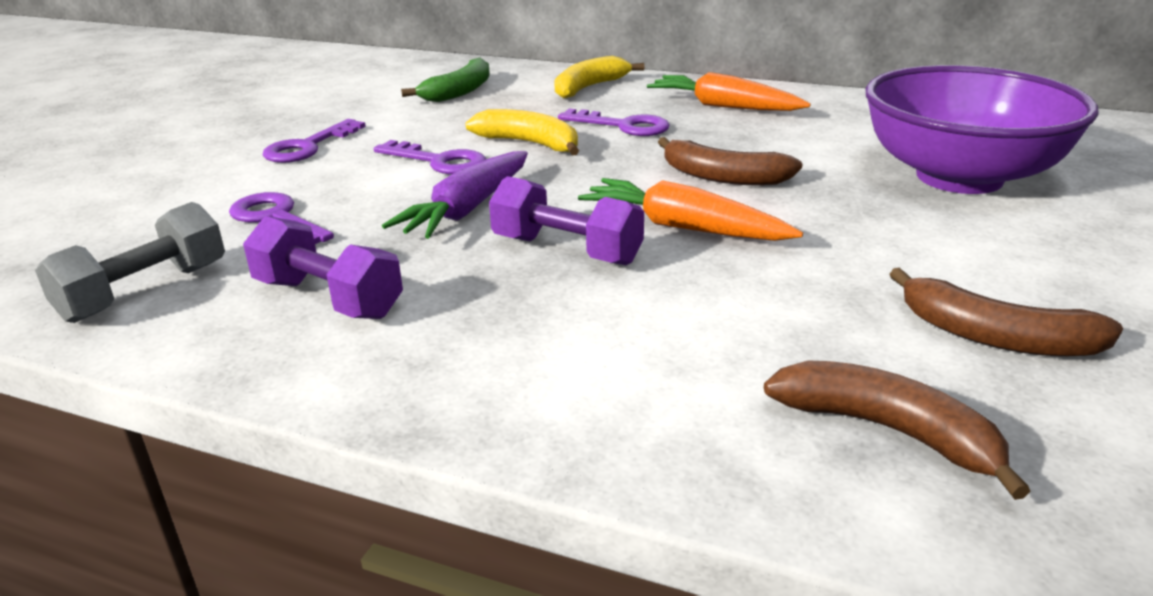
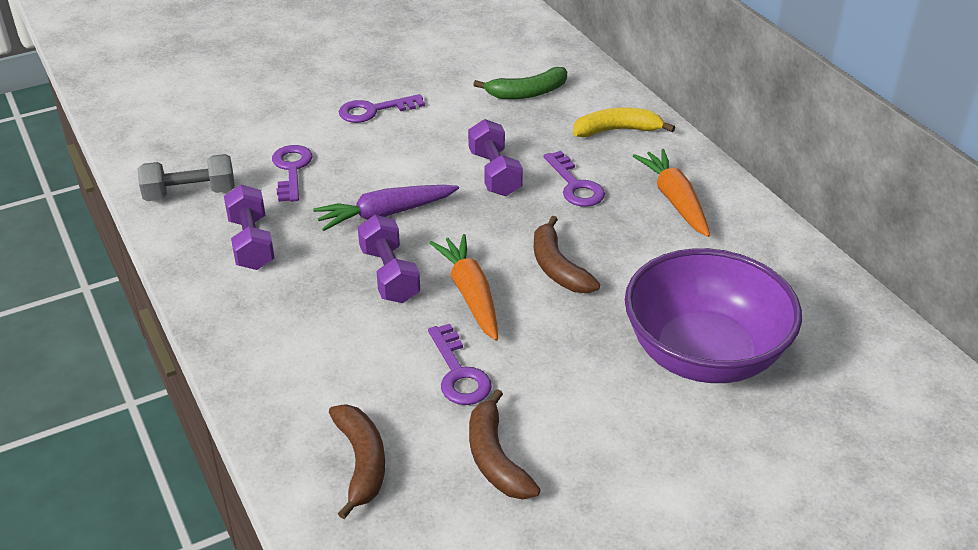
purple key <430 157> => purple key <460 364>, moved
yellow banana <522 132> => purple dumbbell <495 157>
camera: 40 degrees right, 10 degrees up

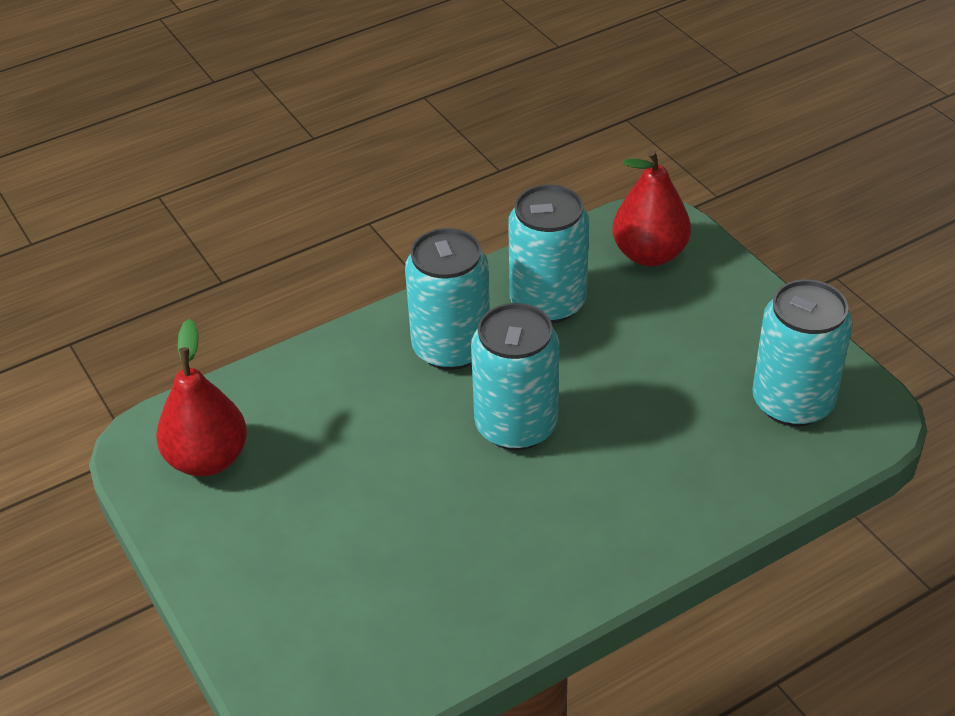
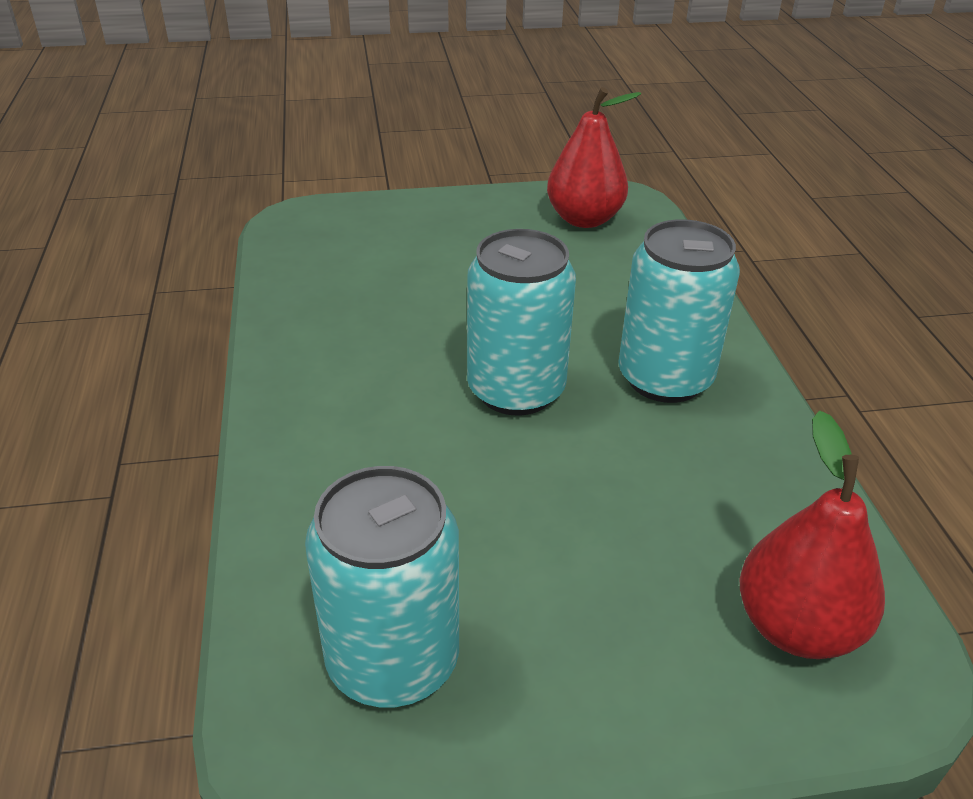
turquoise can <548 254> => nothing
camera: 110 degrees right, 5 degrees down

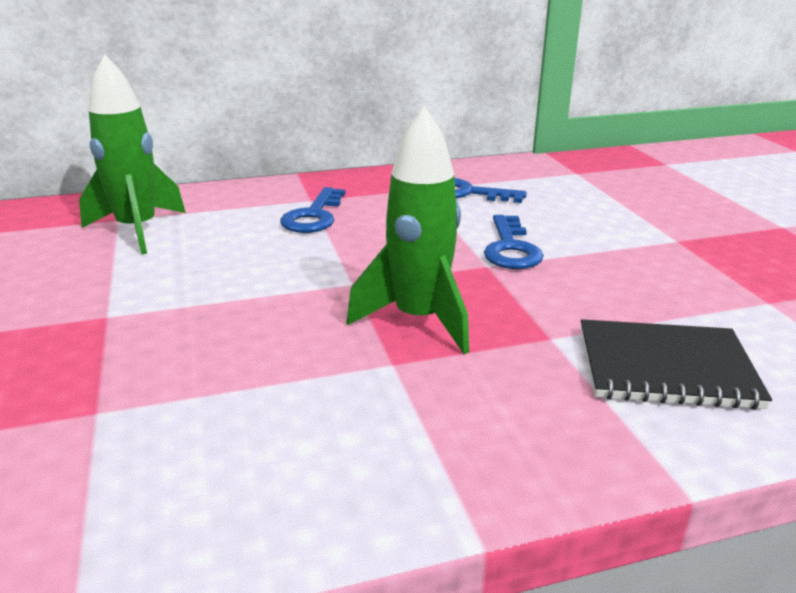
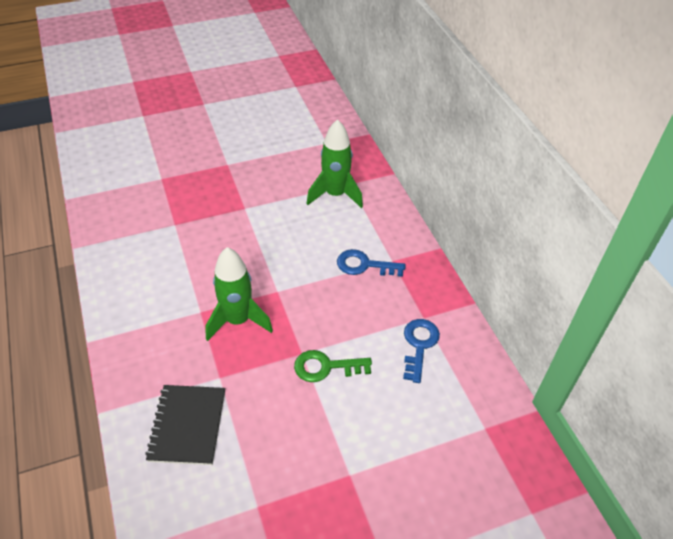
blue key <514 242> => green key <333 366>
camera: 85 degrees right, 20 degrees up

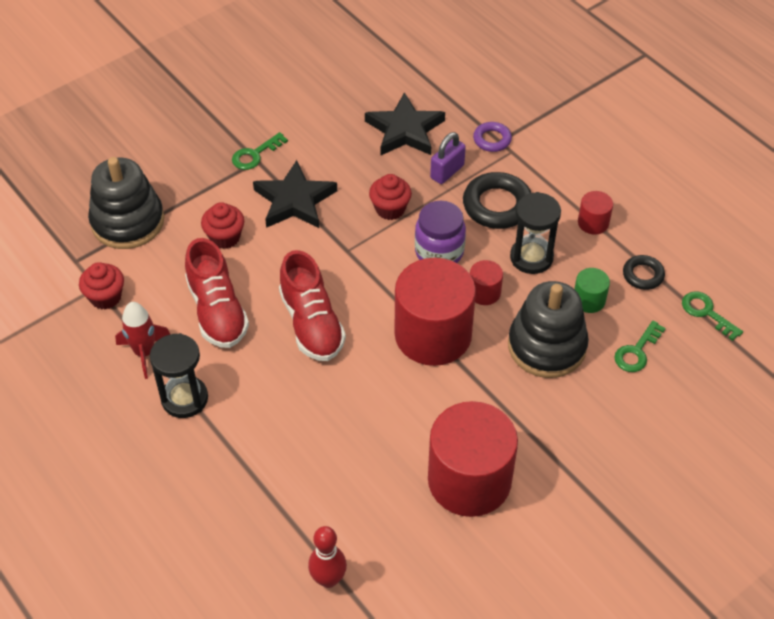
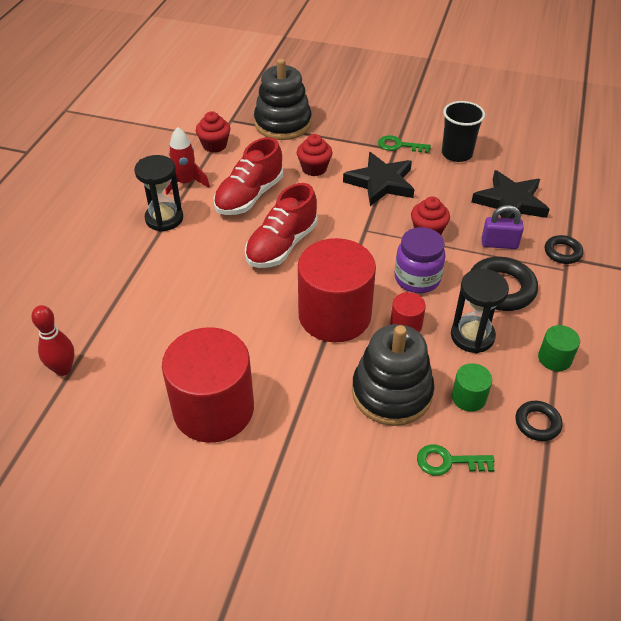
nothing => black cup <463 131>
red cylinder <595 213> => green cylinder <559 348>
purple ring <492 137> => black ring <564 249>
green key <712 316> => nothing
camera: 55 degrees right, 5 degrees down

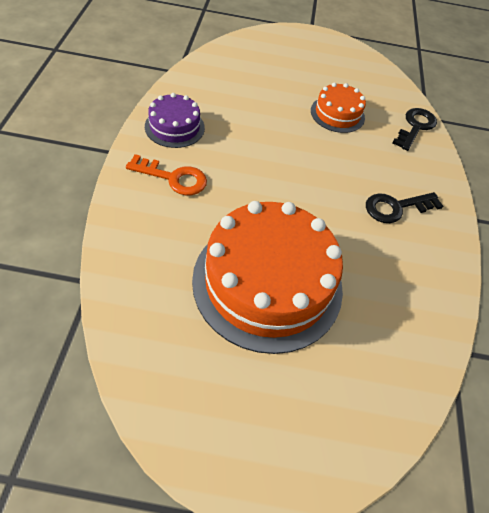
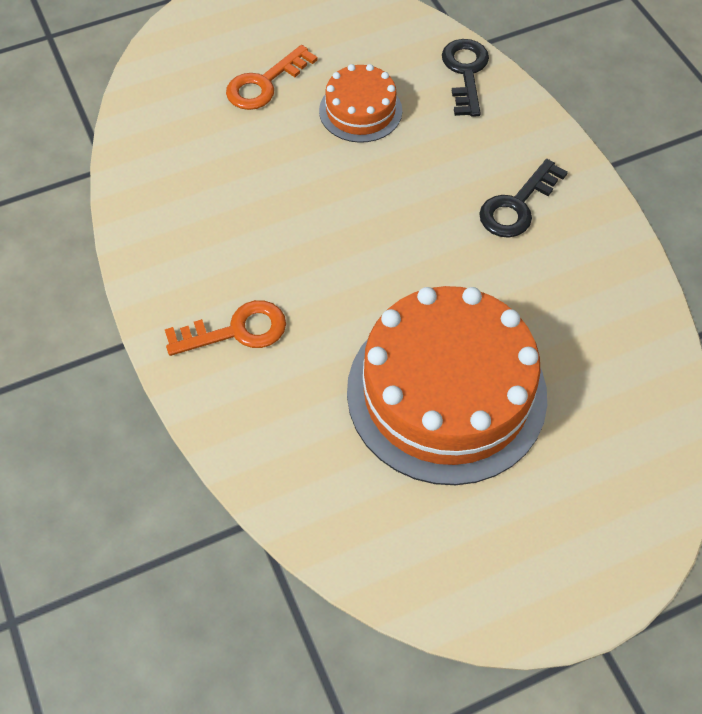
nothing => orange key <272 77>
purple cake <175 120> => nothing
camera: 25 degrees left, 5 degrees up

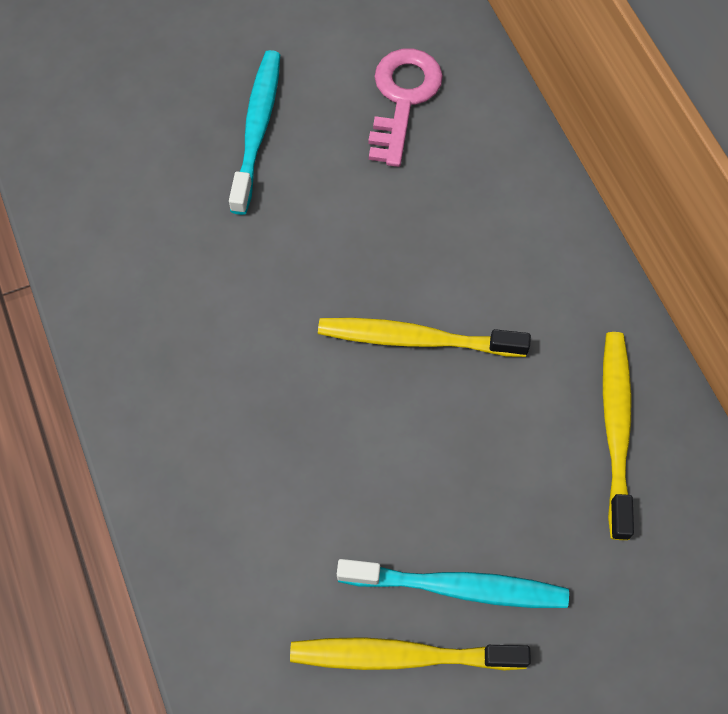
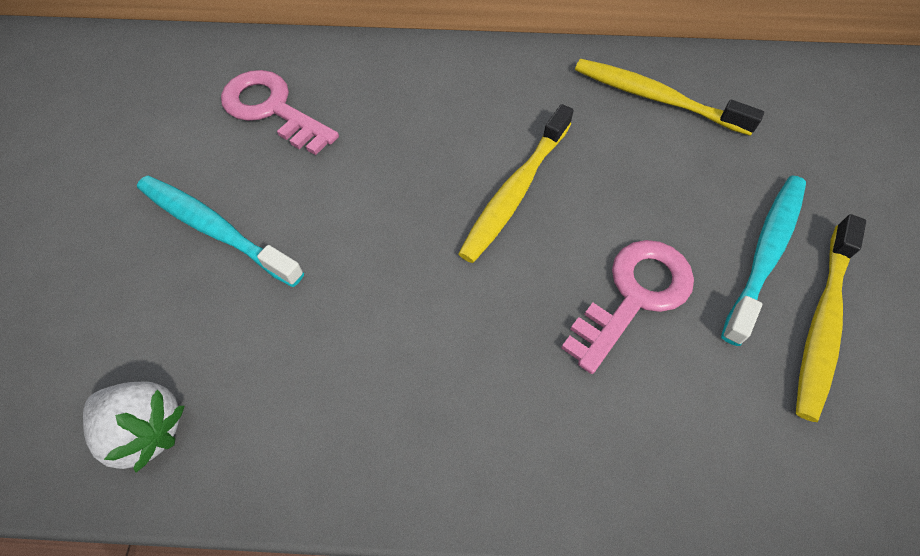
nothing => white strawberry <134 427>
nothing => pink key <627 307>
camera: 65 degrees left, 5 degrees down

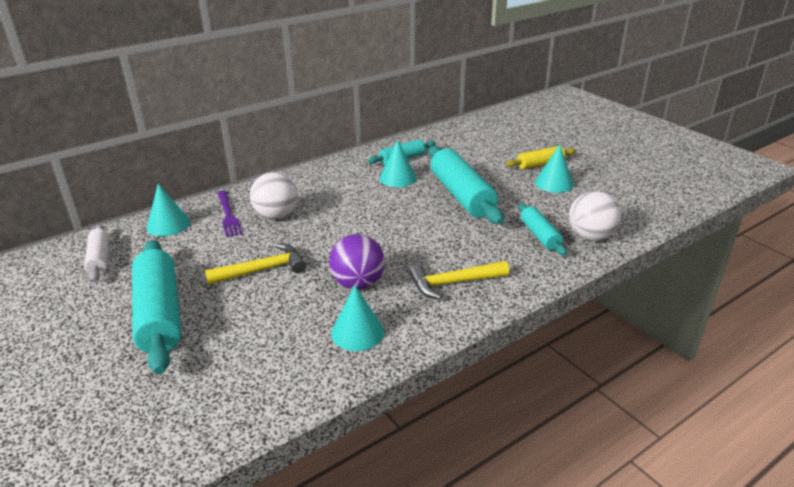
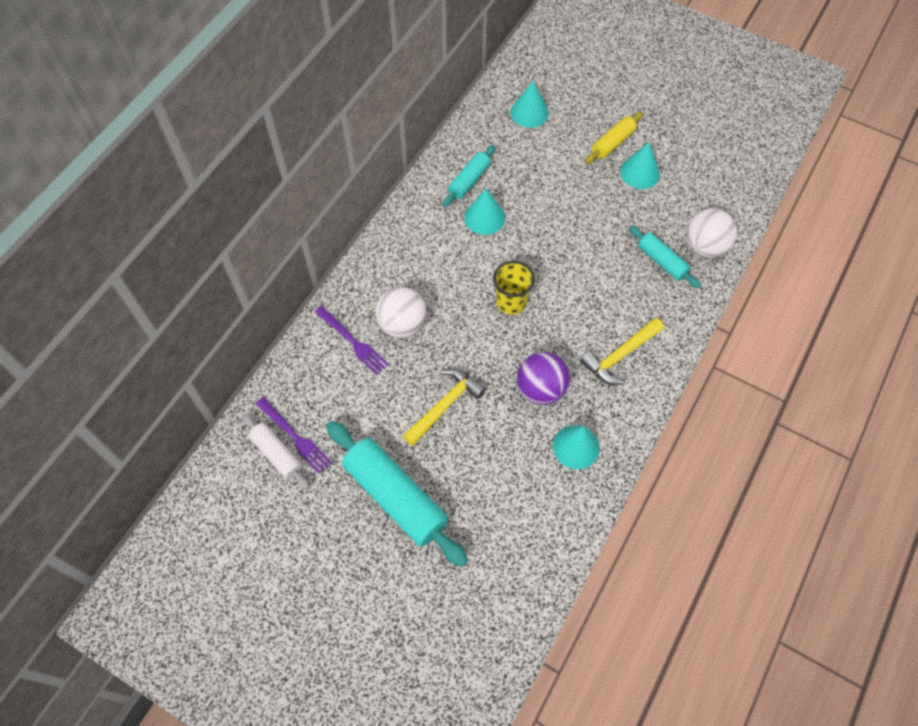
nothing => purple fork <294 435>
nothing => yellow cup <514 287>
turquoise cone <168 209> => turquoise cone <529 104>, moved
turquoise rolling pin <466 185> => nothing
camera: 25 degrees left, 30 degrees up

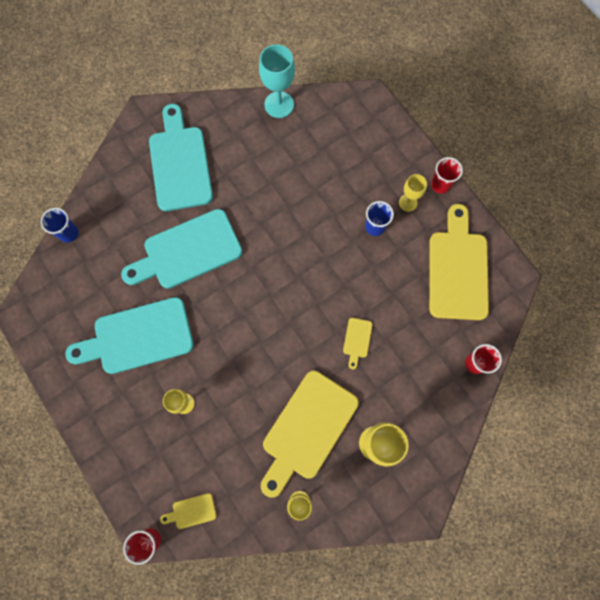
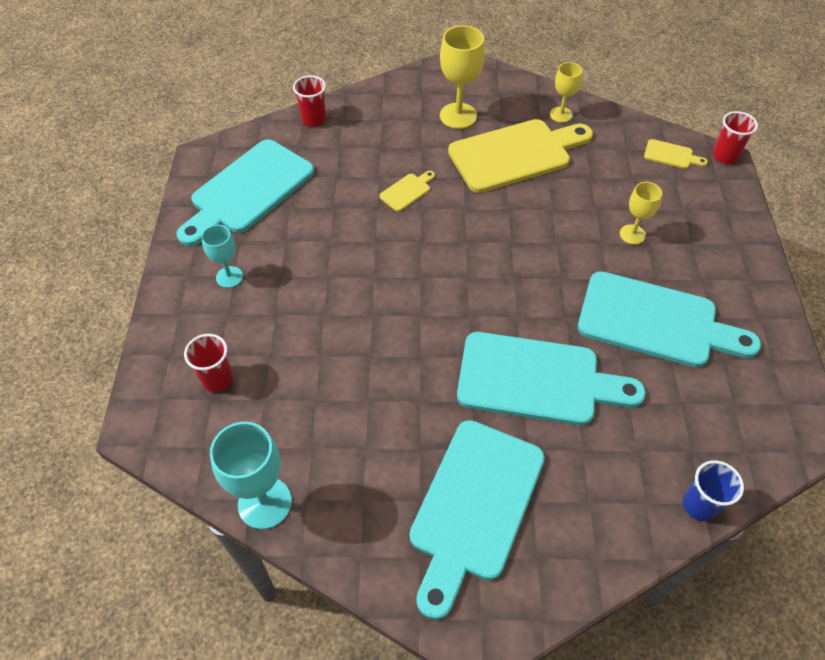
yellow cutting board <459 262> => turquoise cutting board <245 193>
red cup <447 175> => red cup <208 363>, moved
yellow goblet <413 193> => turquoise goblet <222 256>
blue cup <379 218> => nothing
camera: 145 degrees left, 20 degrees down

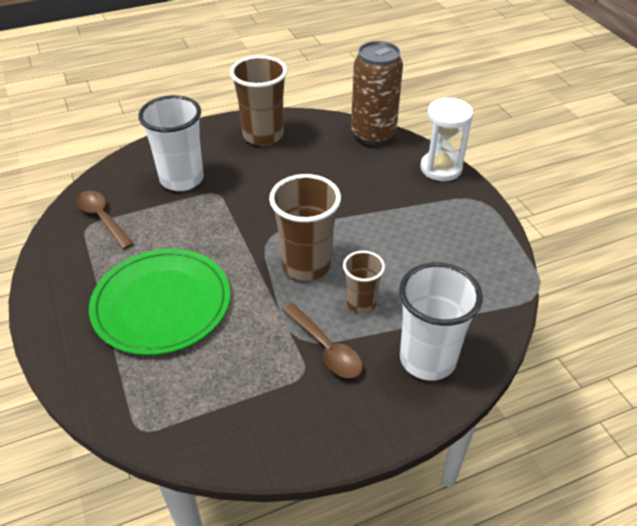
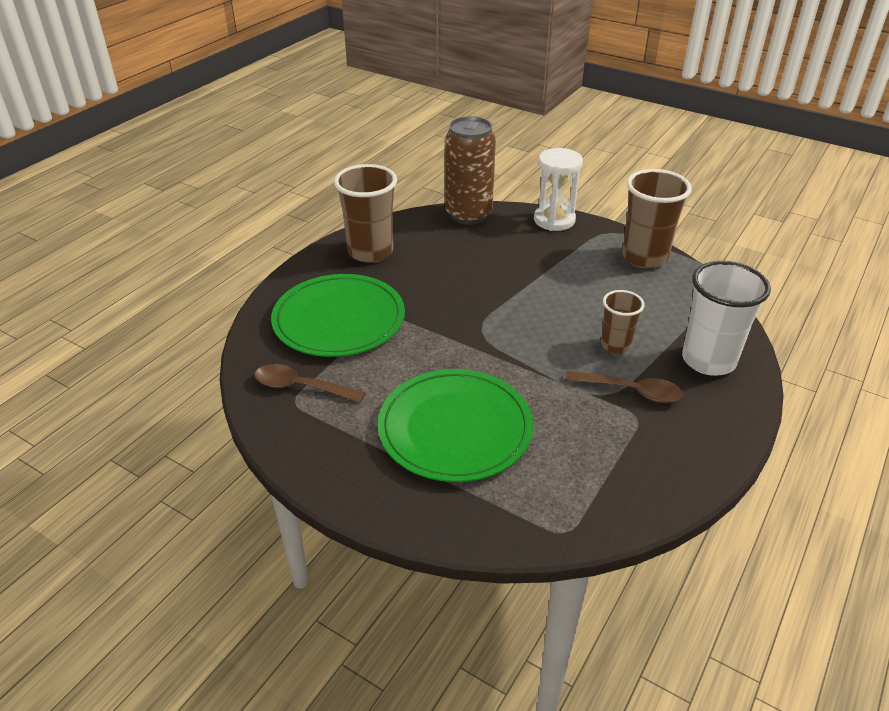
white cup <171 143> => green plate <338 315>
brown cup <305 227> => brown cup <657 219>, moved
camera: 35 degrees left, 5 degrees down

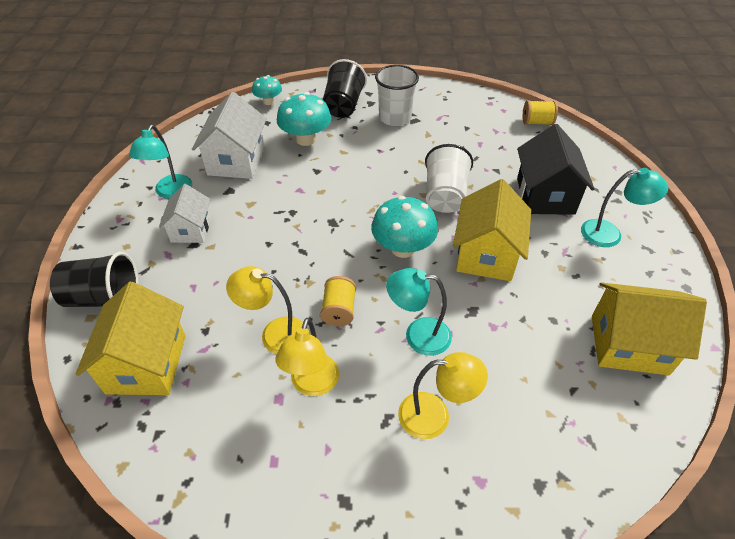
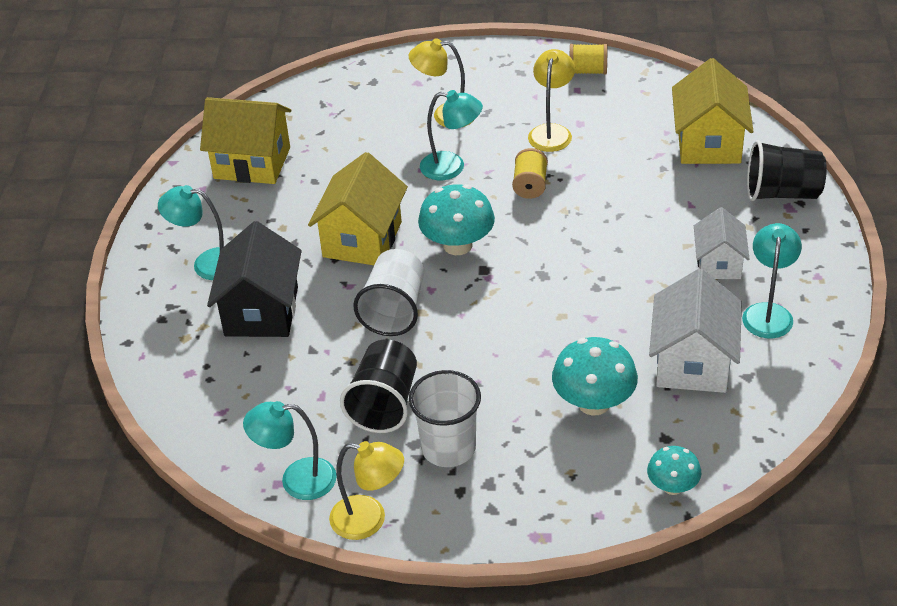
nothing => turquoise lamp <289 450>
yellow lamp <264 310> => yellow lamp <366 490>, moved
black cup <345 88> => black cup <378 386>, moved
yellow spool <540 112> => yellow spool <588 59>, moved
camera: 175 degrees left, 5 degrees down

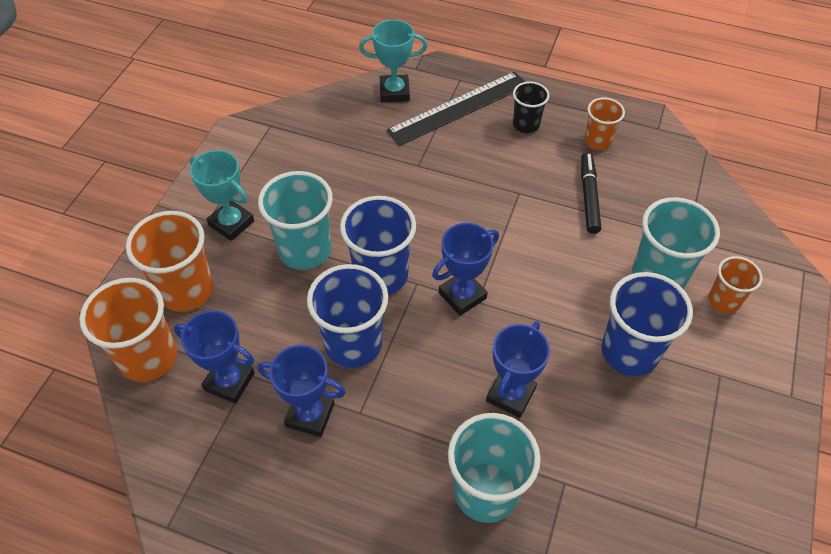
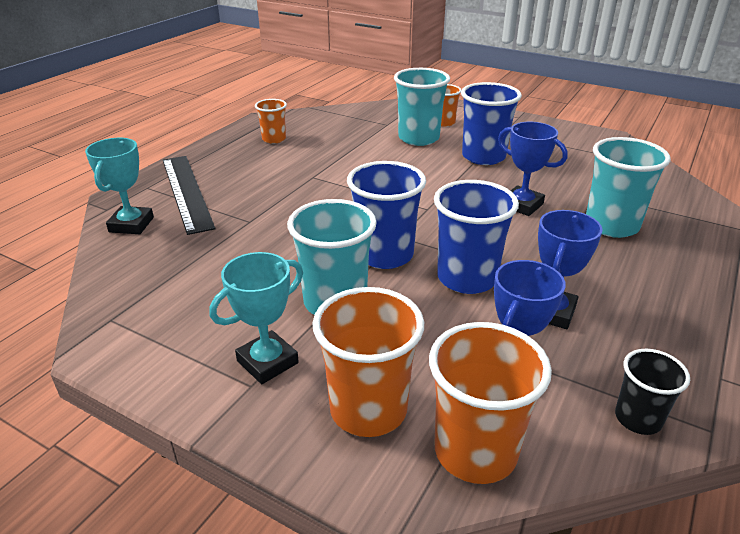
black cup <531 107> => black cup <652 392>, moved
blue trophy <465 269> => nothing
black marker <591 193> => nothing
camera: 80 degrees left, 20 degrees down

